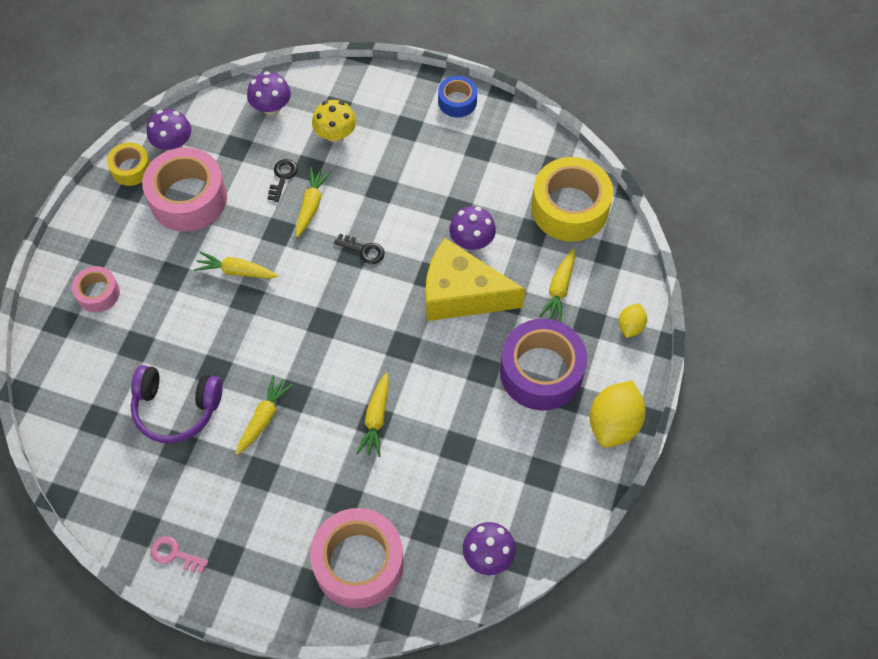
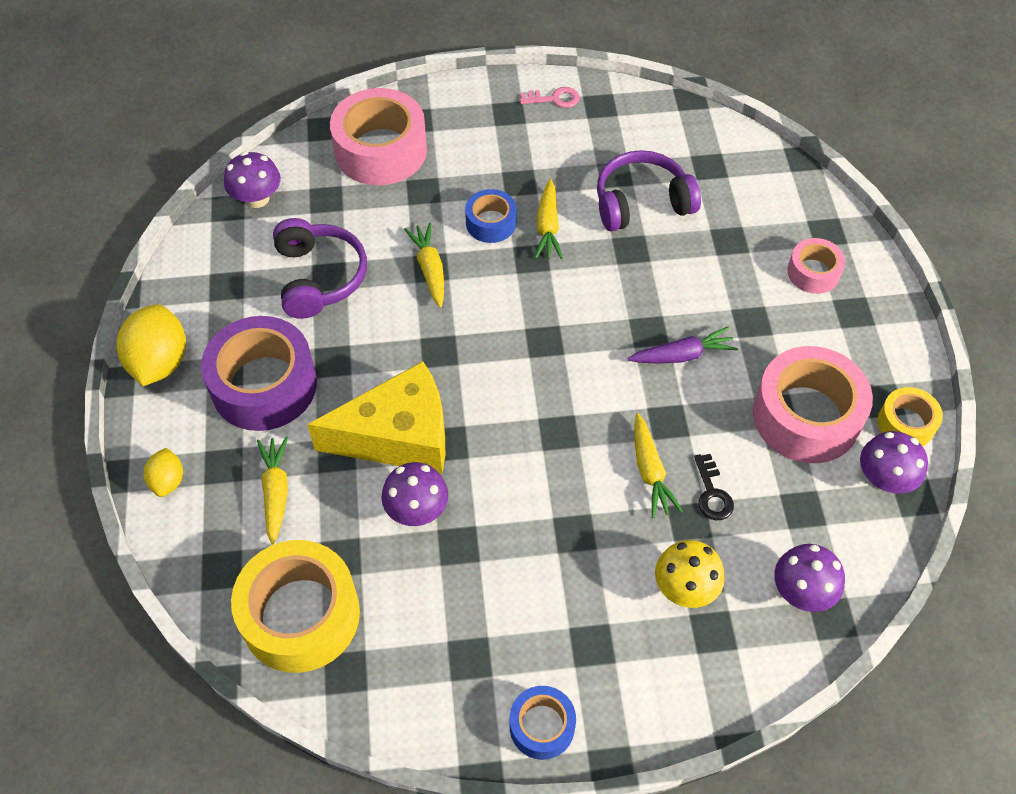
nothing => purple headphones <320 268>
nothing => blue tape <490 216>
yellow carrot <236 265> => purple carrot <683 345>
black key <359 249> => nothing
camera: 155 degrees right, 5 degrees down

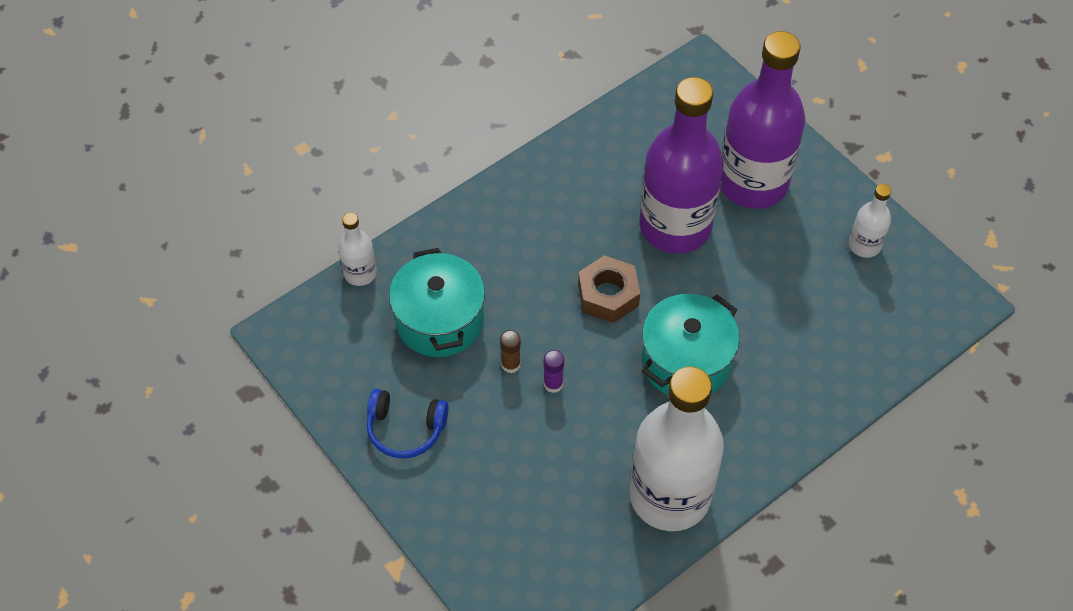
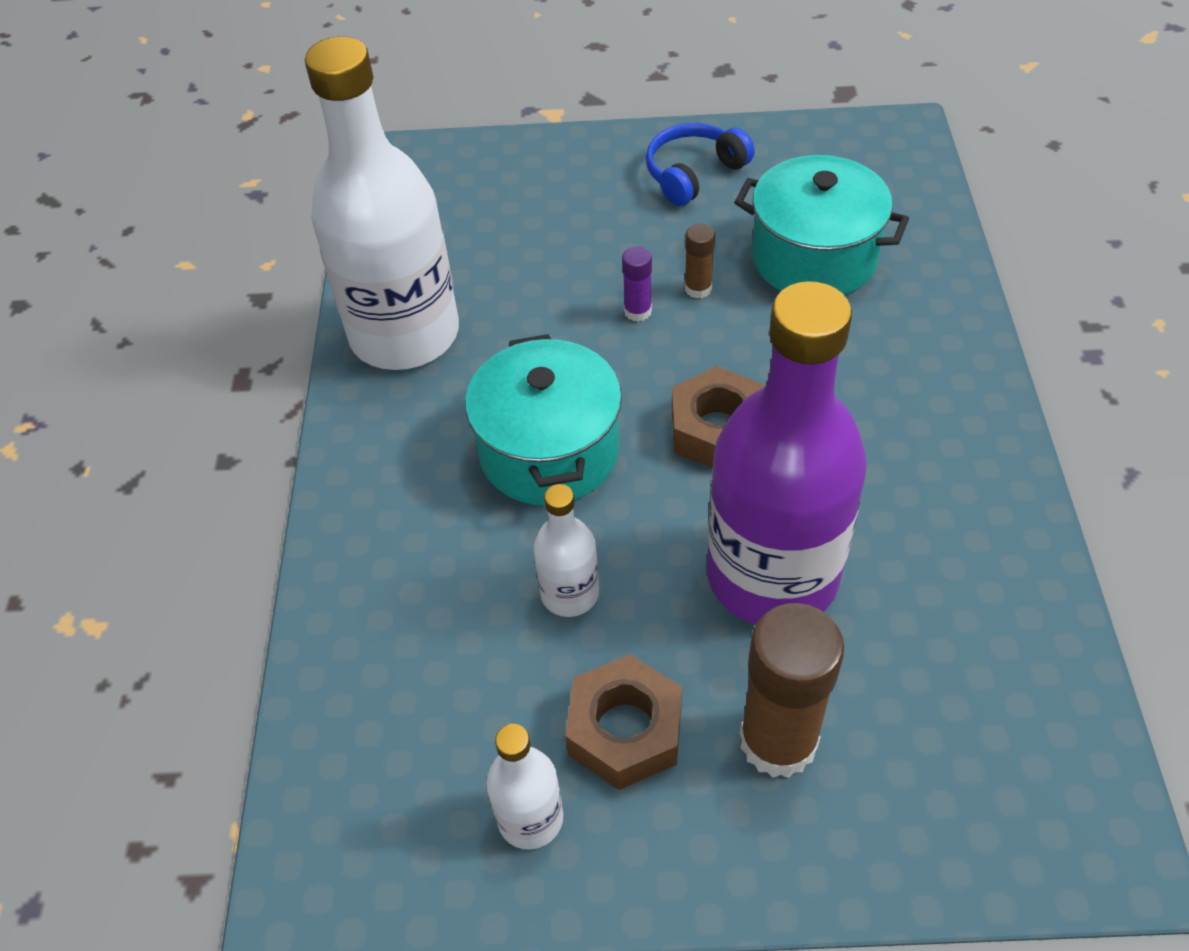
white bottle <357 249> => white bottle <566 550>, moved
nothing => brown nut <623 722>
purple bottle <762 120> => brown glue stick <792 690>
camera: 130 degrees right, 5 degrees down

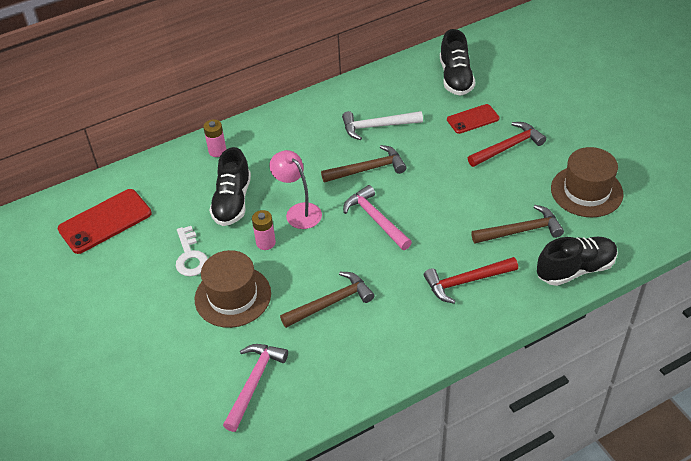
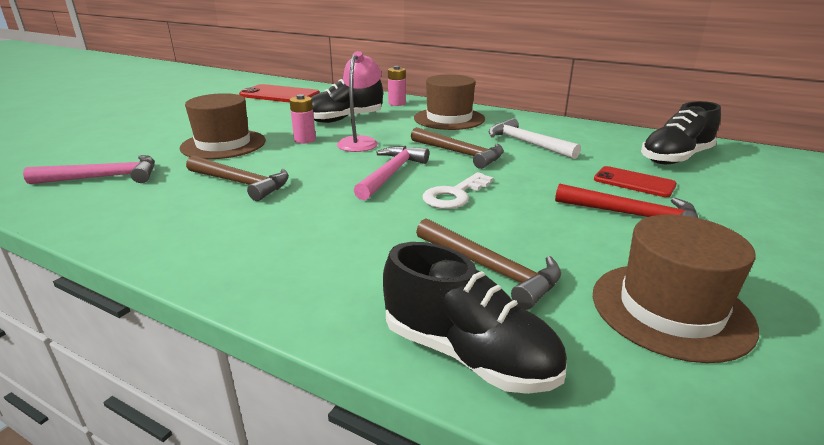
nothing => brown hat <449 102>
white key <192 251> => white key <458 190>, moved
red hammer <471 280> => nothing
camera: 55 degrees right, 20 degrees down

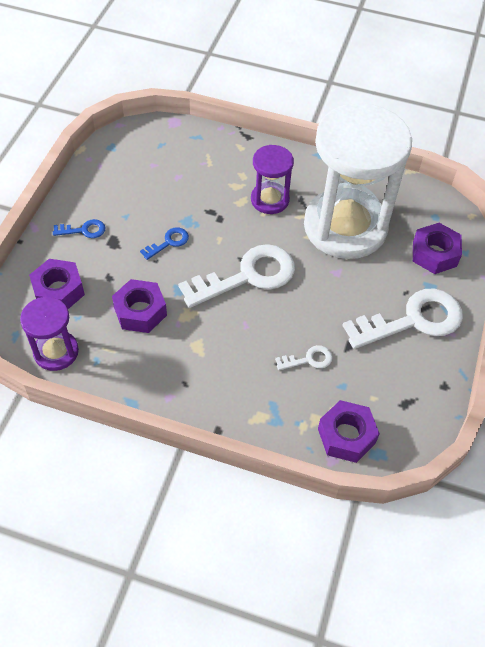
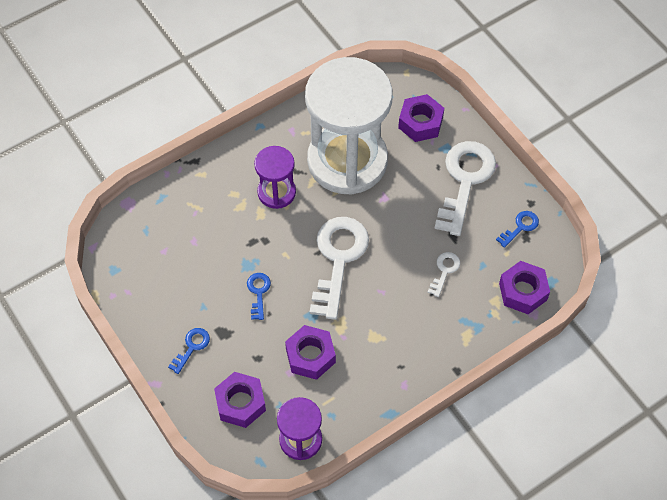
nothing => blue key <517 229>
camera: 50 degrees left, 5 degrees up

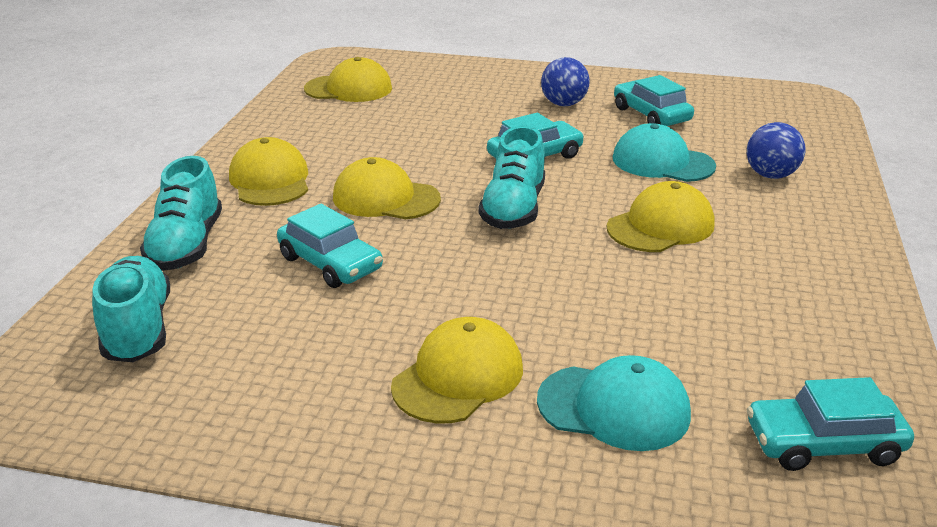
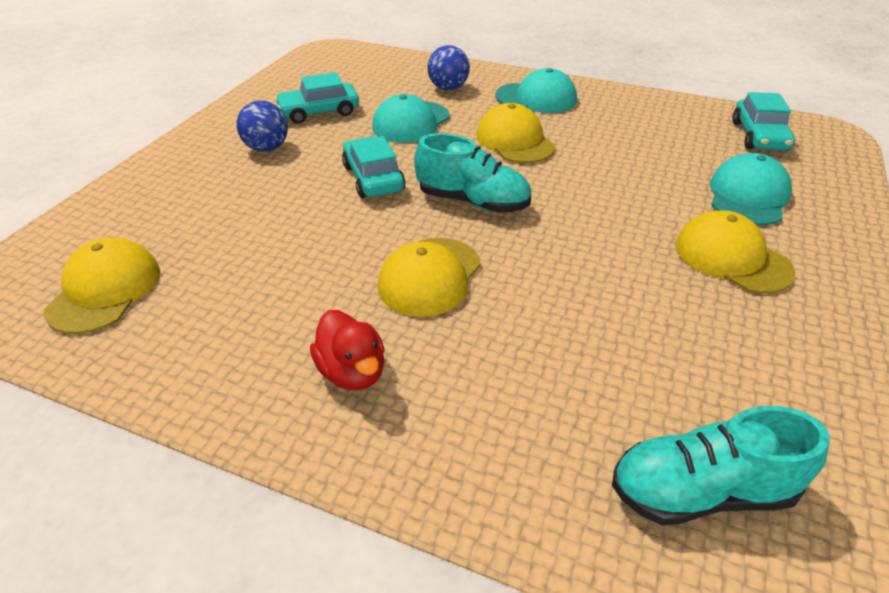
yellow cap <268 171> => red duck <347 350>
nothing => turquoise cap <536 90>
turquoise shoe <181 213> => nothing
turquoise car <330 246> => nothing
camera: 80 degrees left, 10 degrees up

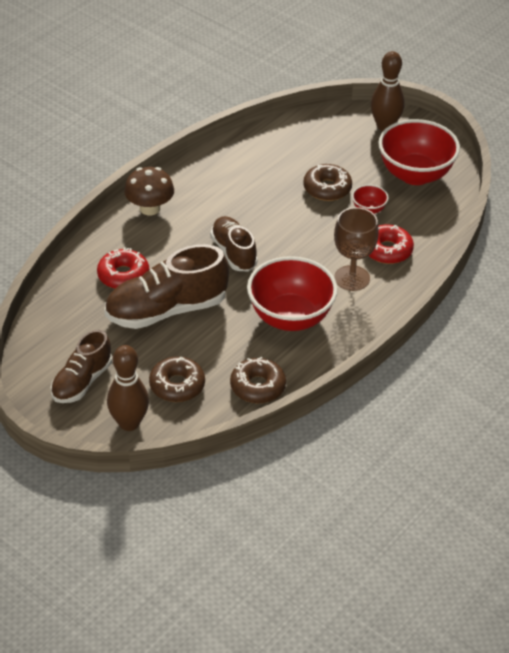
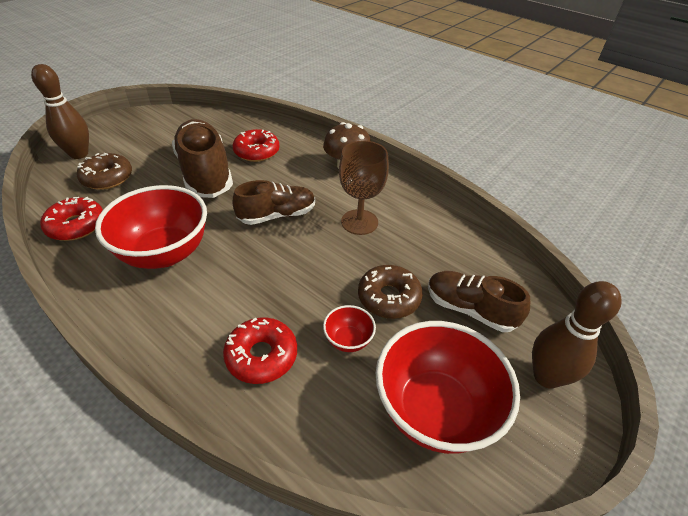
brown donut <258 380> => red donut <71 219>
brown goblet <356 249> => brown goblet <364 188>, moved
brown shoe <81 366> => brown shoe <479 301>, moved
camera: 90 degrees right, 0 degrees up

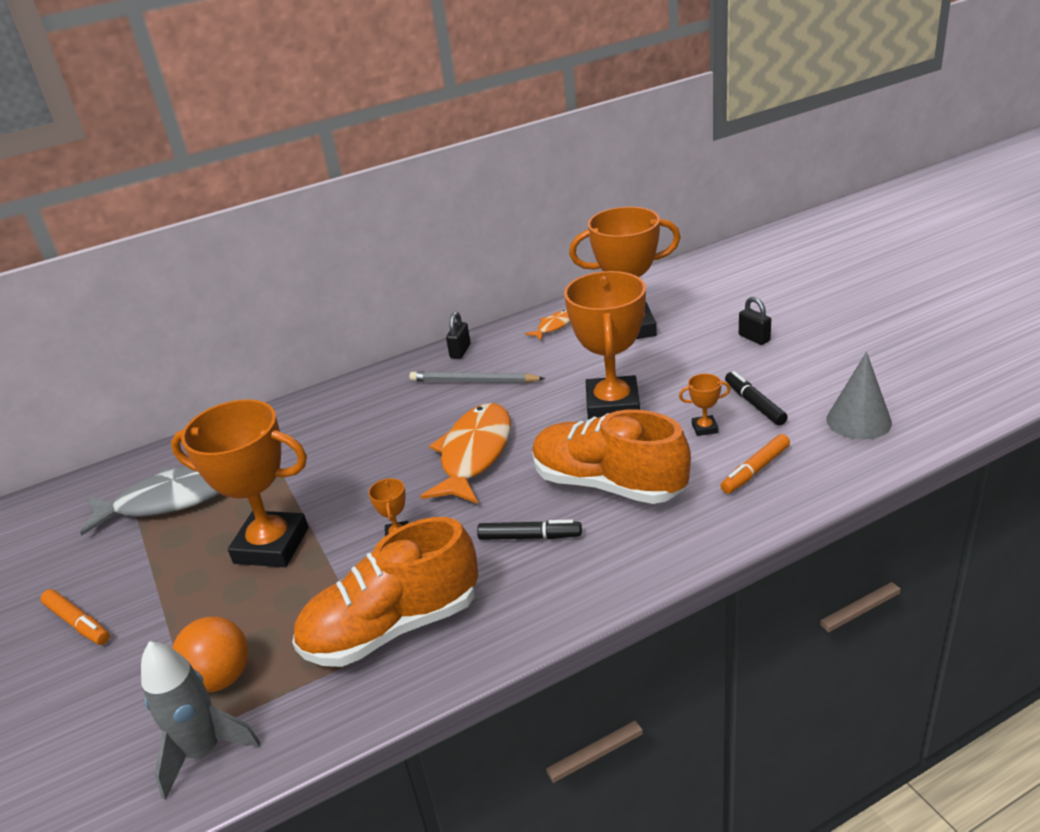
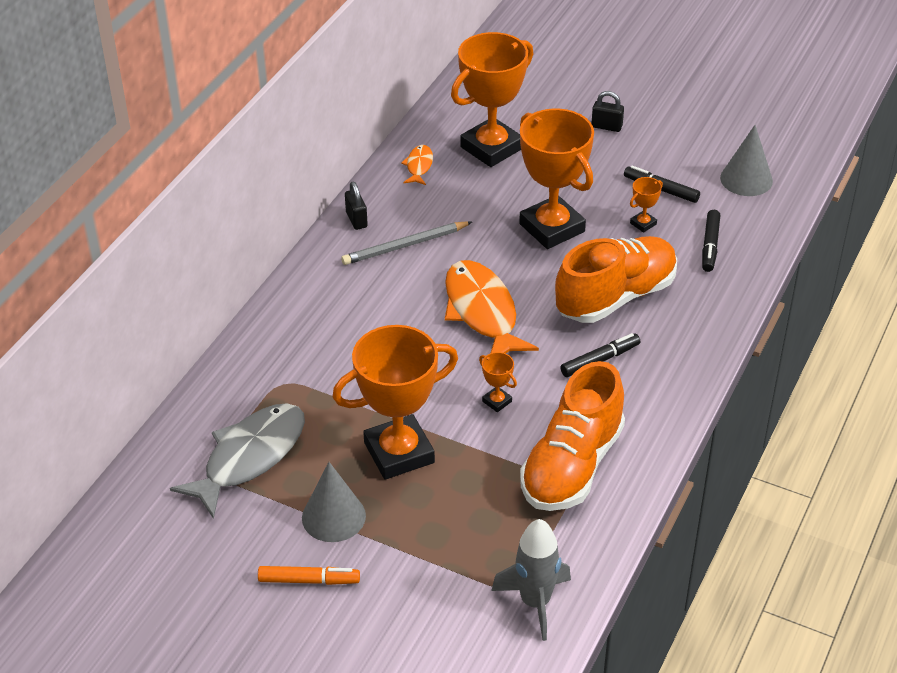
nothing => grey cone <334 502>
orange shoe <611 457> => orange shoe <616 279>, 150 degrees clockwise
orange marker <755 464> => black marker <711 241>
orange ball <210 654> => nothing
camera: 40 degrees left, 10 degrees up

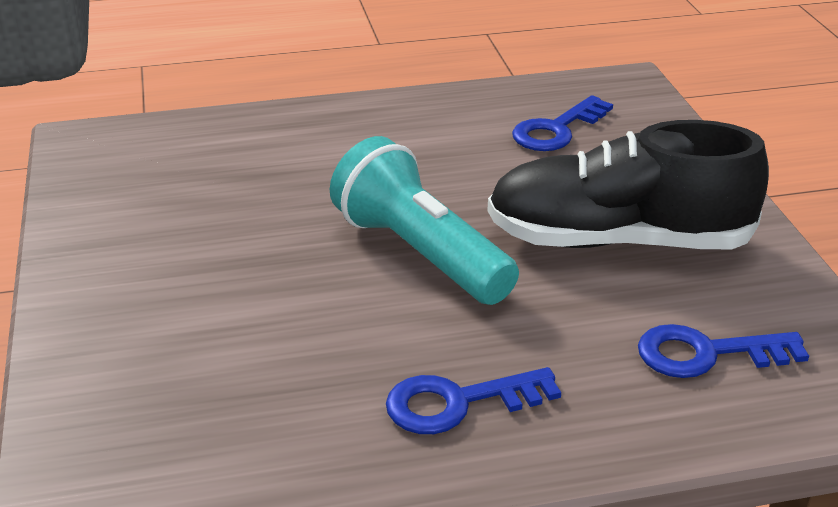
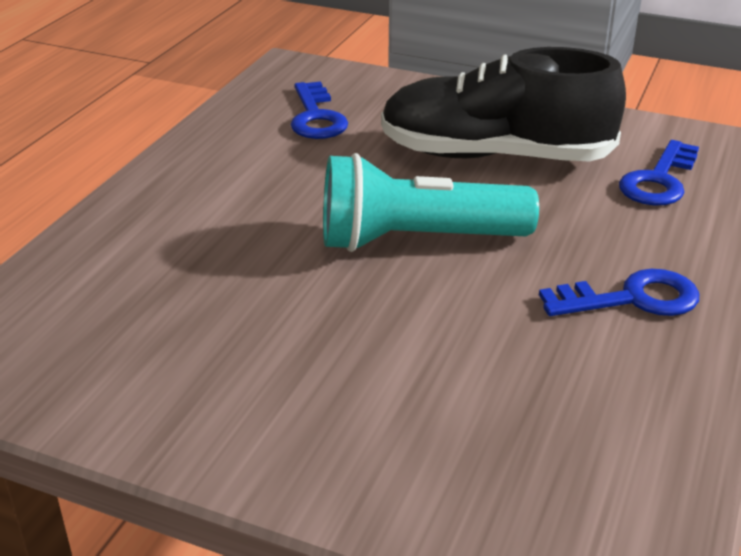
black shoe <628 184> => black shoe <503 104>, 60 degrees clockwise
blue key <473 400> => blue key <619 292>, 120 degrees counterclockwise
camera: 55 degrees left, 0 degrees up

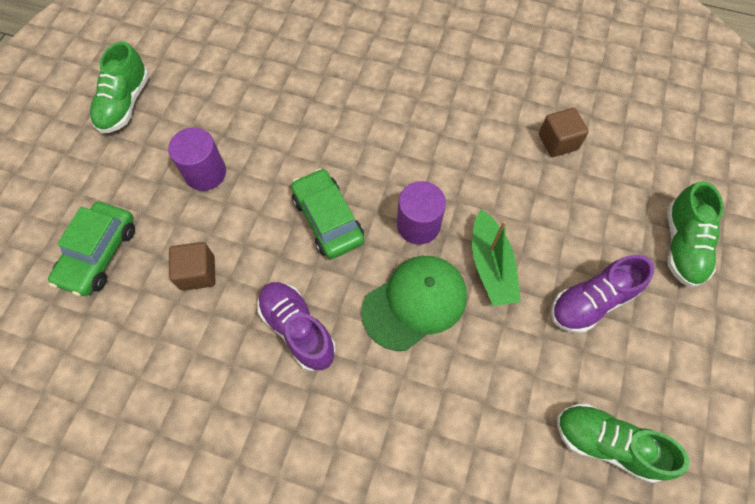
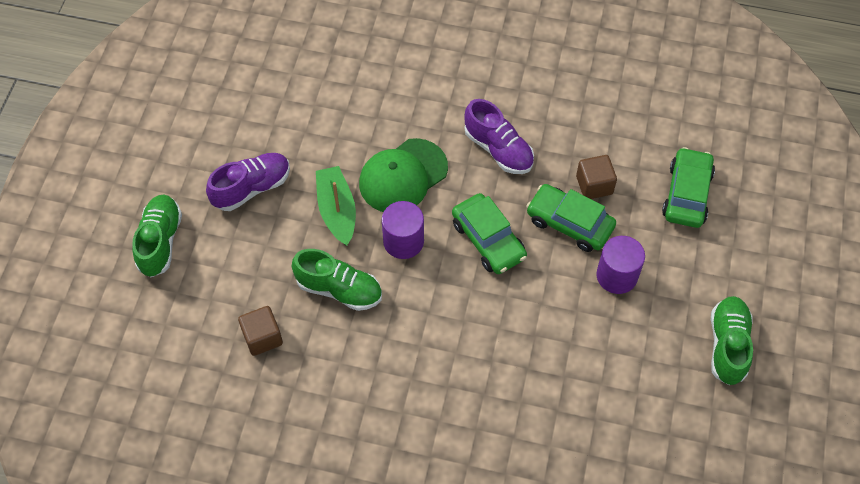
green shoe <623 443> => green shoe <337 280>, moved
nothing => green car <571 218>
camera: 175 degrees right, 5 degrees down

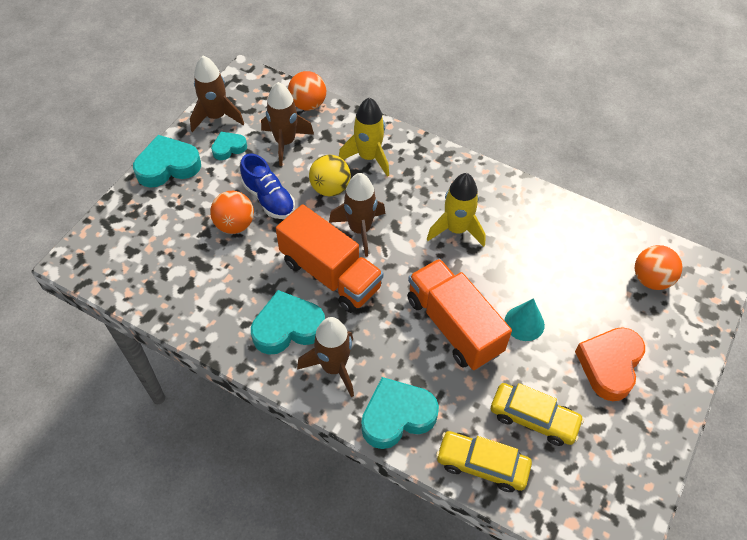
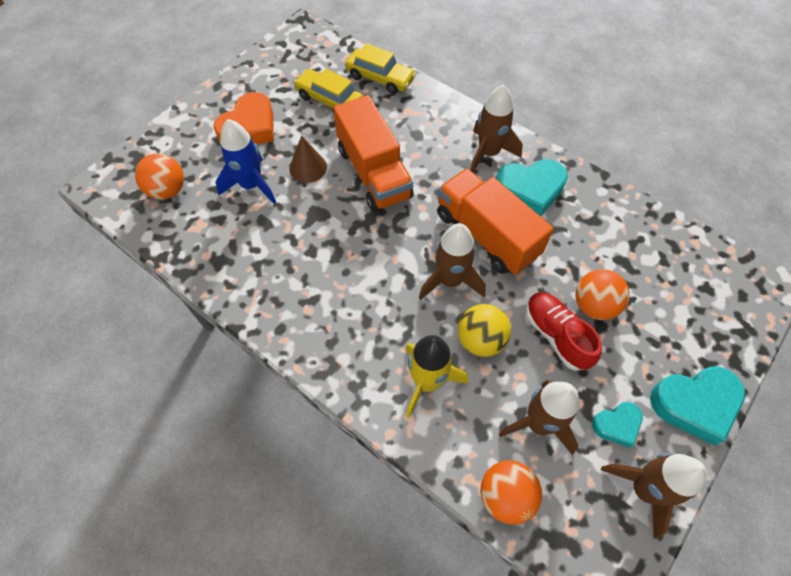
nothing => blue rocket <245 161>
turquoise cone <525 319> => brown cone <308 159>
blue shoe <267 186> => red shoe <564 331>
turquoise heart <400 413> => nothing
yellow rocket <456 210> => nothing
camera: 170 degrees left, 5 degrees up

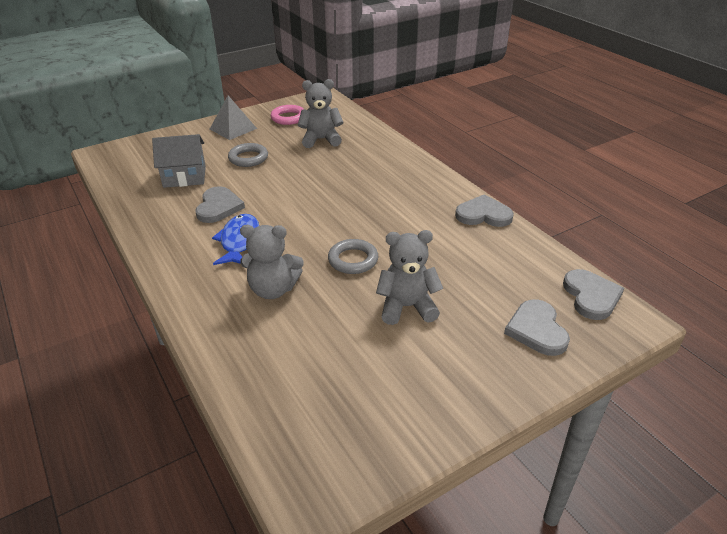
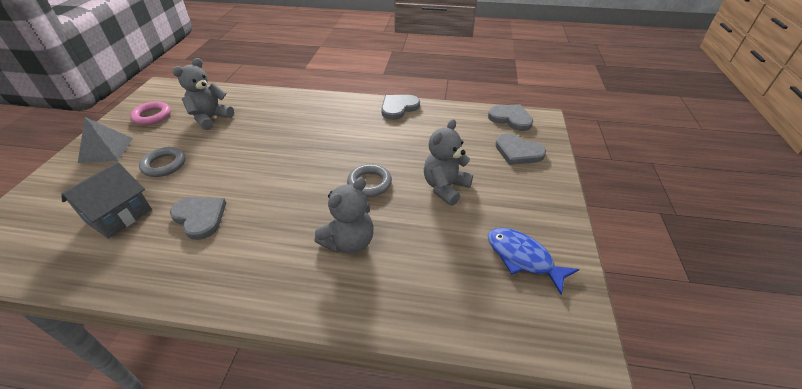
blue fish <235 239> => blue fish <533 261>, moved
camera: 50 degrees left, 5 degrees up

